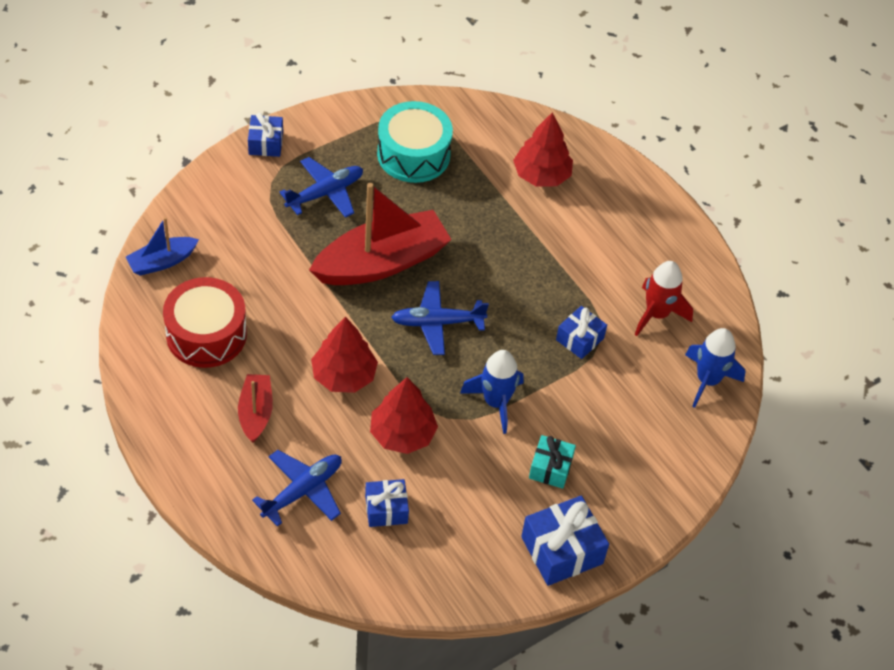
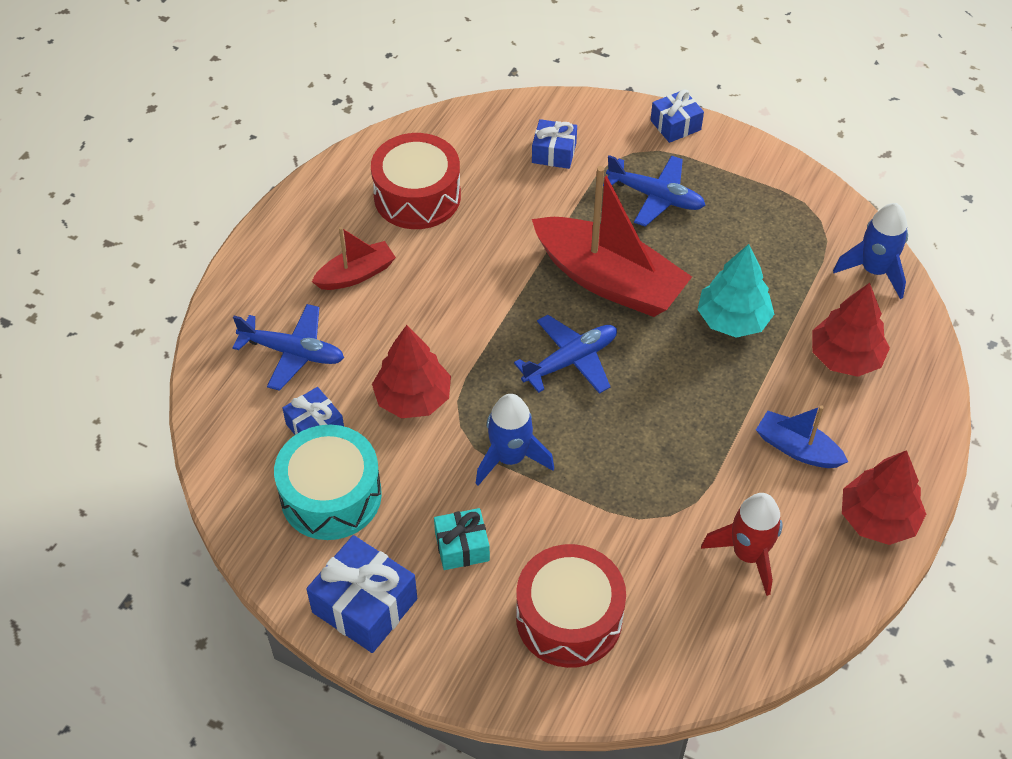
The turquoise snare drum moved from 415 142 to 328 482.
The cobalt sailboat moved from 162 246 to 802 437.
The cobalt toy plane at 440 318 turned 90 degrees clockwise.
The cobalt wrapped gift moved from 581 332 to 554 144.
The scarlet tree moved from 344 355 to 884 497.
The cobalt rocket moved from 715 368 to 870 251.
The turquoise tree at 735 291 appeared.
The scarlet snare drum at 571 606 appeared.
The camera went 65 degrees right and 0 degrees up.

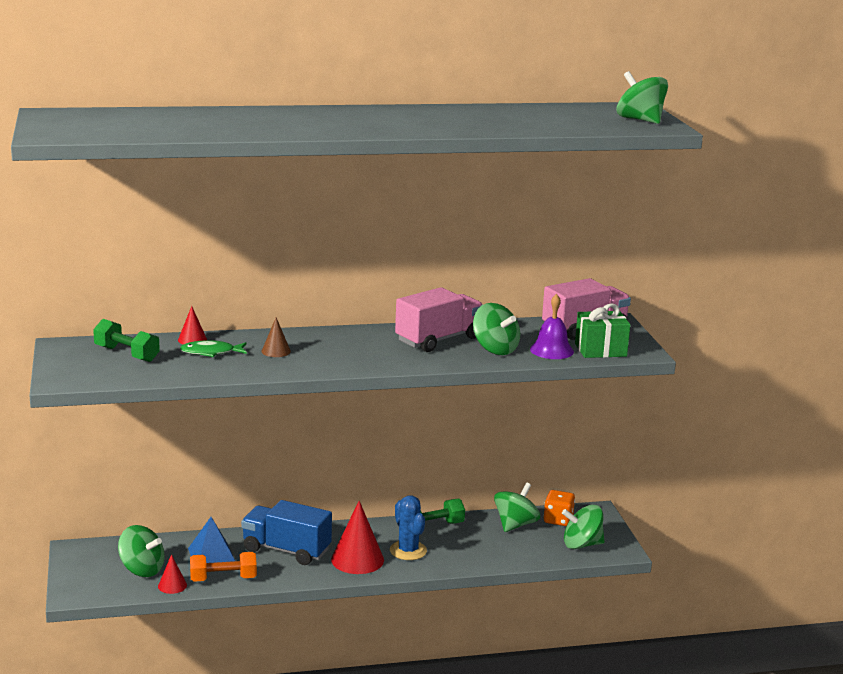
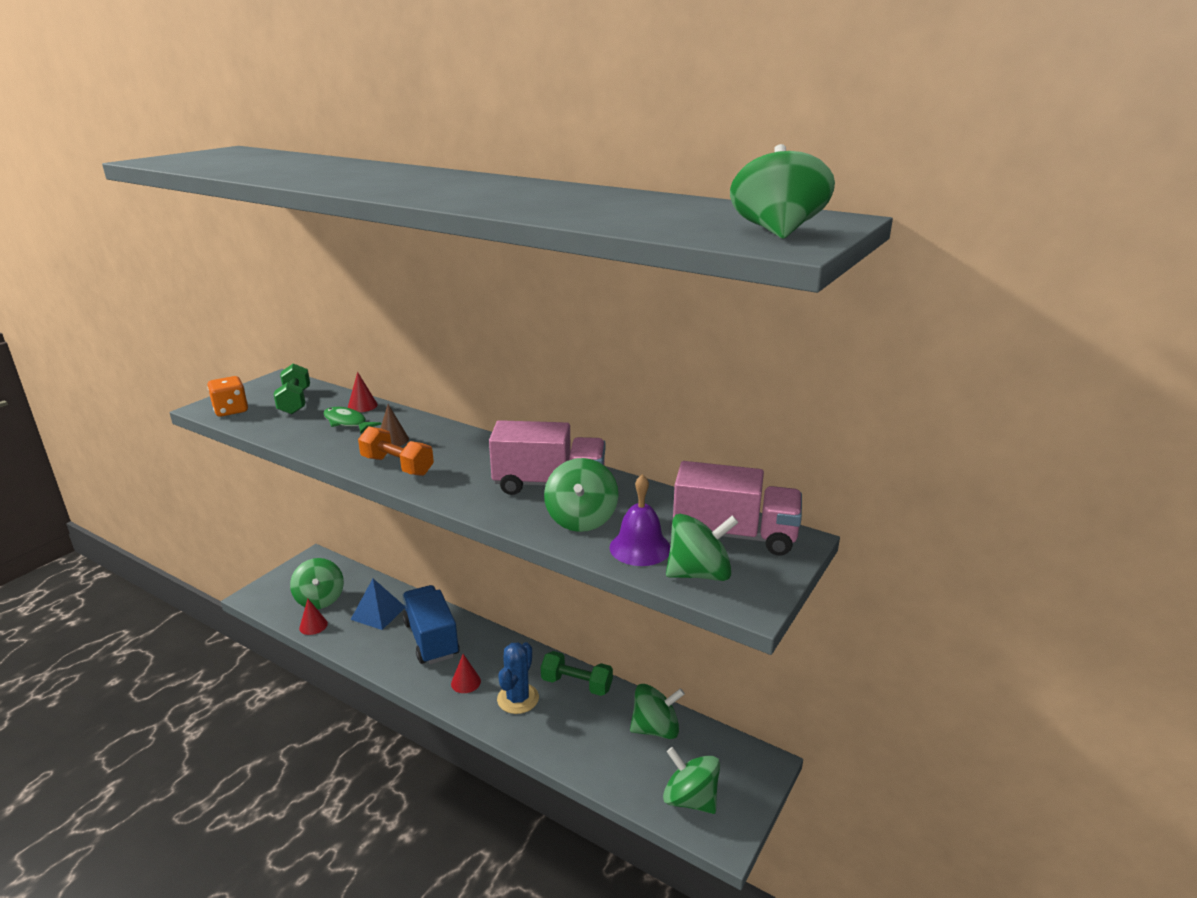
The green wrapped gift at 602 330 was replaced by the green whirligig at 702 547.
The orange dice moved from 559 508 to 227 396.
The scarlet solid cone at 357 537 changed to 0.52 times the size.
The orange dumbbell moved from 223 567 to 396 451.
The camera went 45 degrees right and 5 degrees up.

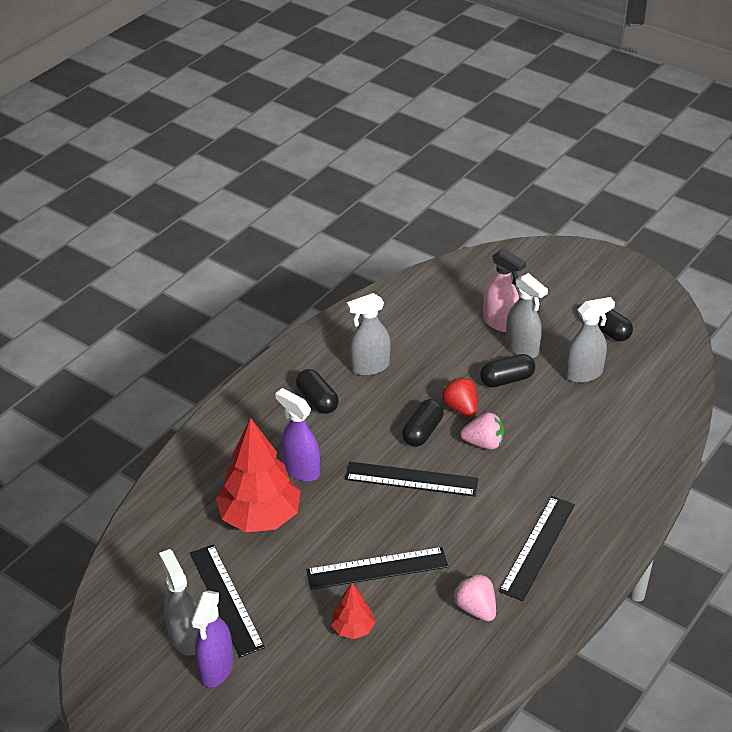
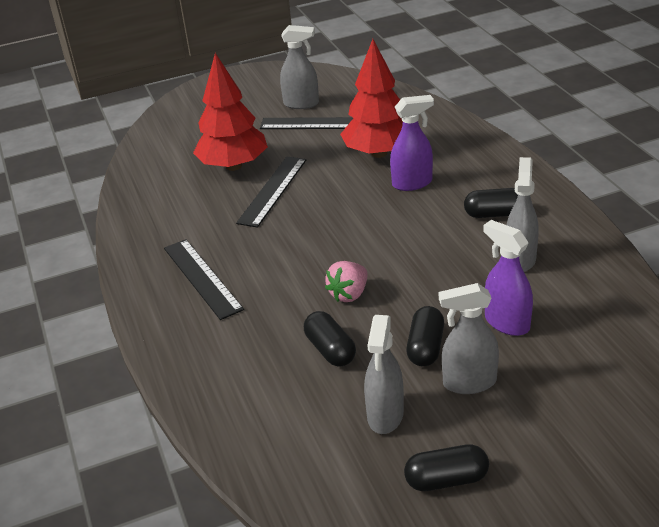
The rose-pink spray bottle at 504 290 disappeared.
The scarlet strawberry at 460 397 disappeared.
The jet-black pill moved from 423 423 to 330 339.
The jet-black measuring stick at 411 479 disappeared.
The rose-pink strawberry at 474 597 disappeared.
The scarlet tree at 353 611 changed to 2.06 times the size.
The violet spray bottle moved from 212 638 to 508 278.
The camera went 125 degrees right and 5 degrees down.

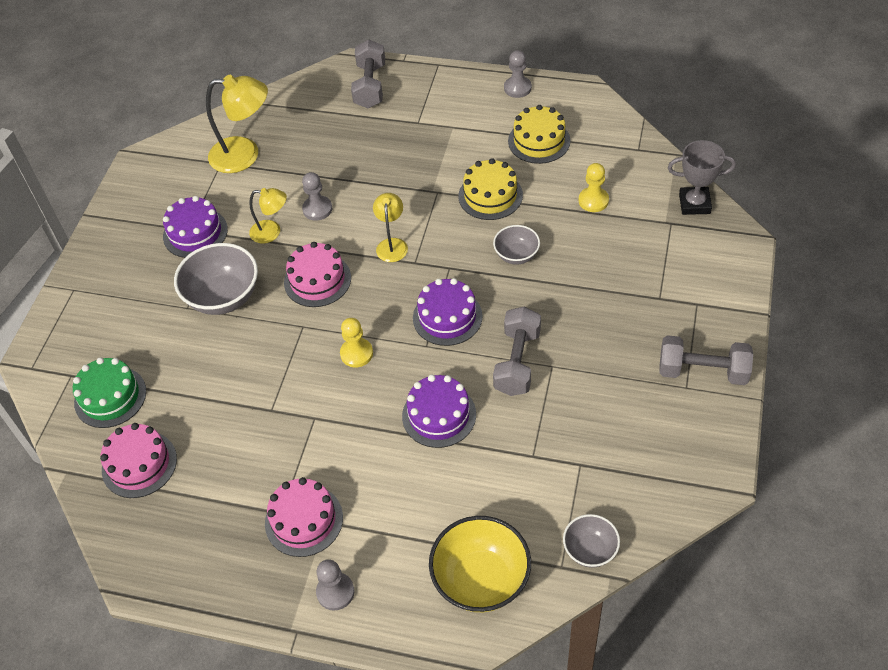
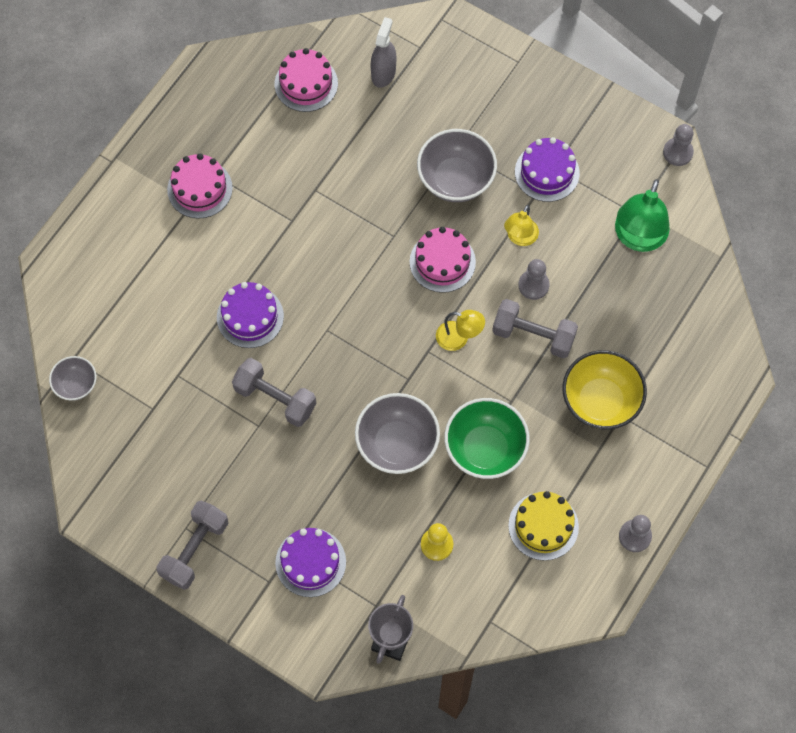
The ash-grey dumbbell moved from 368 74 to 535 329.
The golden reading lamp at 237 124 became the green reading lamp at 642 215.
The golden layer cake at 490 189 was replaced by the green serving bowl at 487 438.
The ash-grey serving bowl at 516 245 changed to 1.76 times the size.
The violet layer cake moved from 448 312 to 310 562.
The golden pawn at 356 343 disappeared.
The green layer cake at 109 392 was replaced by the ash-grey spray bottle at 383 52.
The golden serving bowl moved from 480 564 to 604 389.
The ash-grey pawn moved from 335 584 to 678 145.
The camera went 105 degrees right and 15 degrees up.

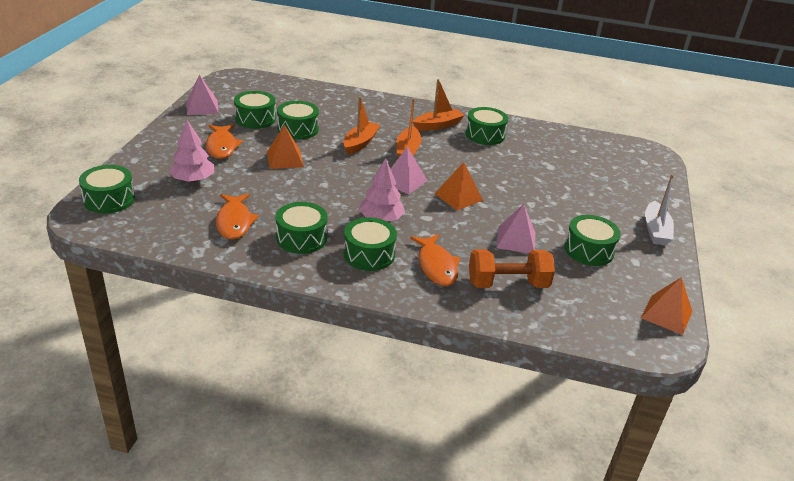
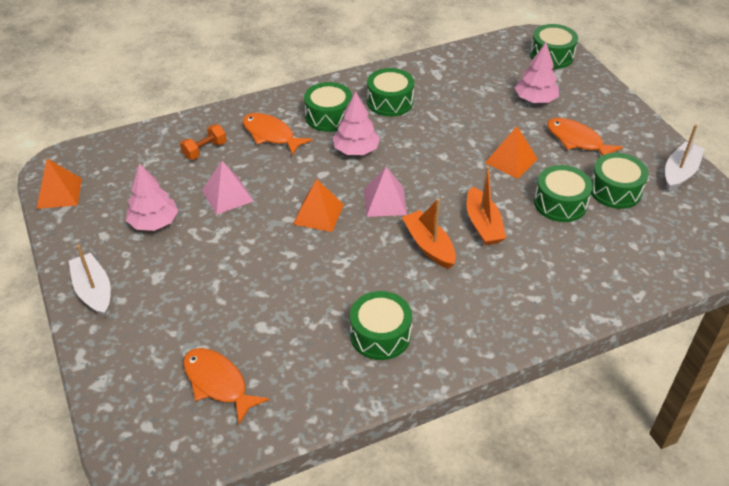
The rose-pink solid pyramid at 203 94 was replaced by the pure white sailboat at 685 158.
The orange sailboat at 439 105 disappeared.
The orange fish figure moved from 237 217 to 226 386.
The green snare drum at 592 240 was replaced by the rose-pink tree at 152 197.
The orange dumbbell at 512 269 changed to 0.60 times the size.
The camera went 145 degrees right and 10 degrees up.

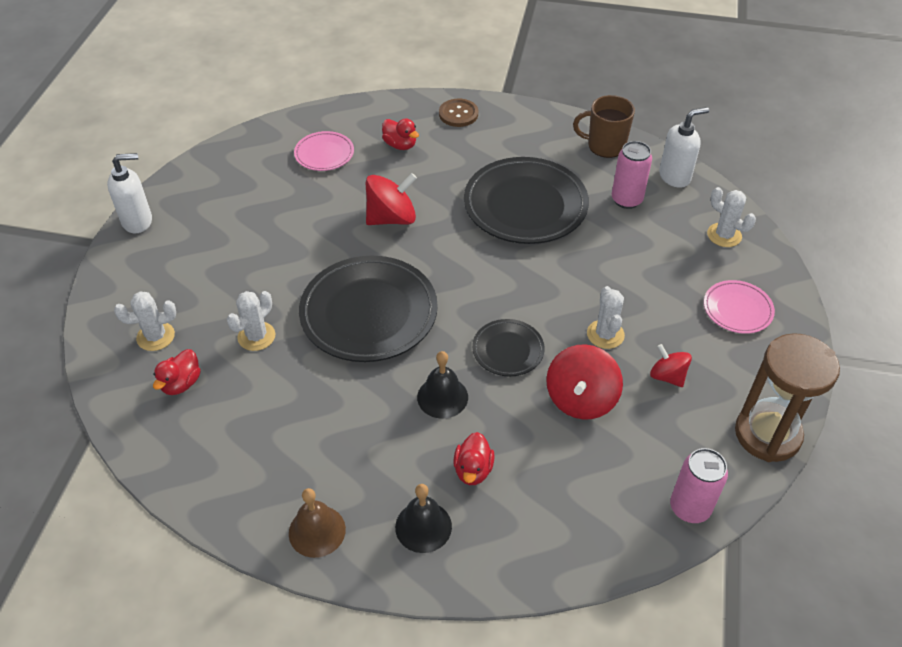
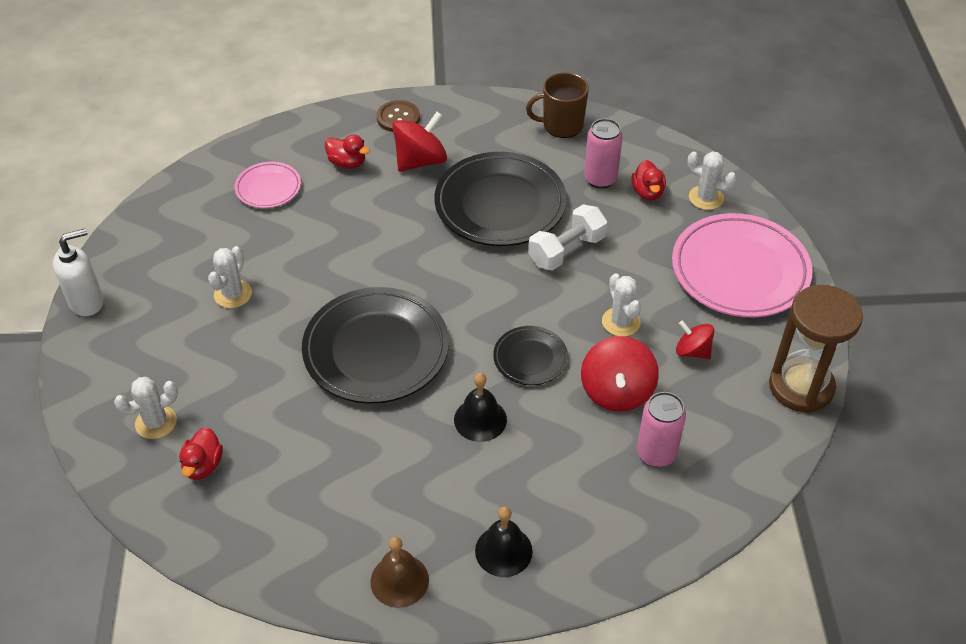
The pure white soap pump at 684 147 disappeared.
The scarlet whirligig moved from 391 199 to 419 142.
The rose-pink dinner plate at 739 307 changed to 1.97 times the size.
The pure white cactus moved from 251 321 to 230 277.
The scarlet toy duck moved from 474 458 to 649 180.
The rose-pink tin moved from 699 485 to 661 429.
The pure white dumbbell at 567 237 appeared.
The camera went 15 degrees left and 0 degrees up.

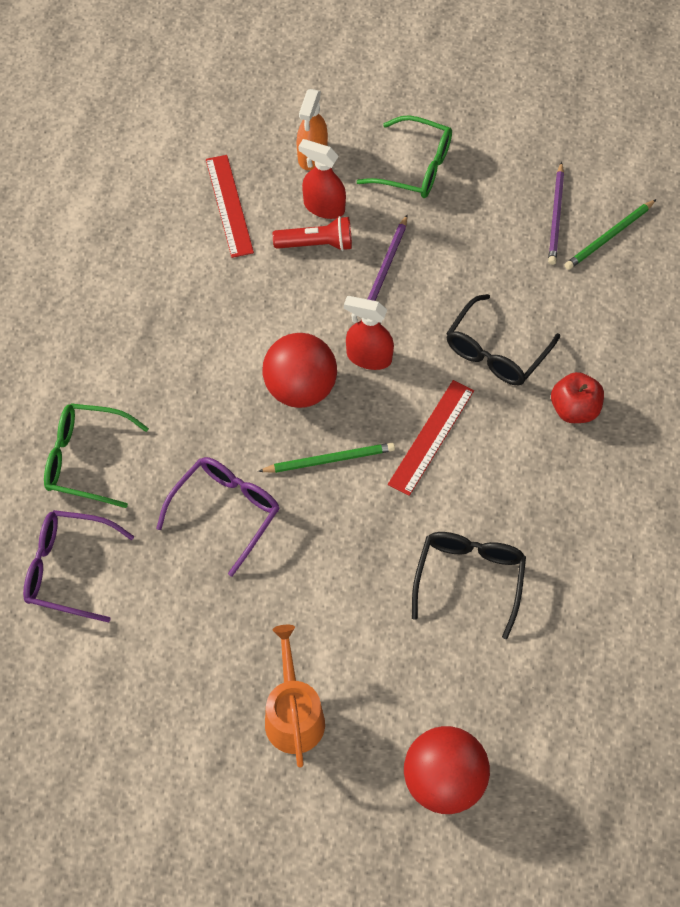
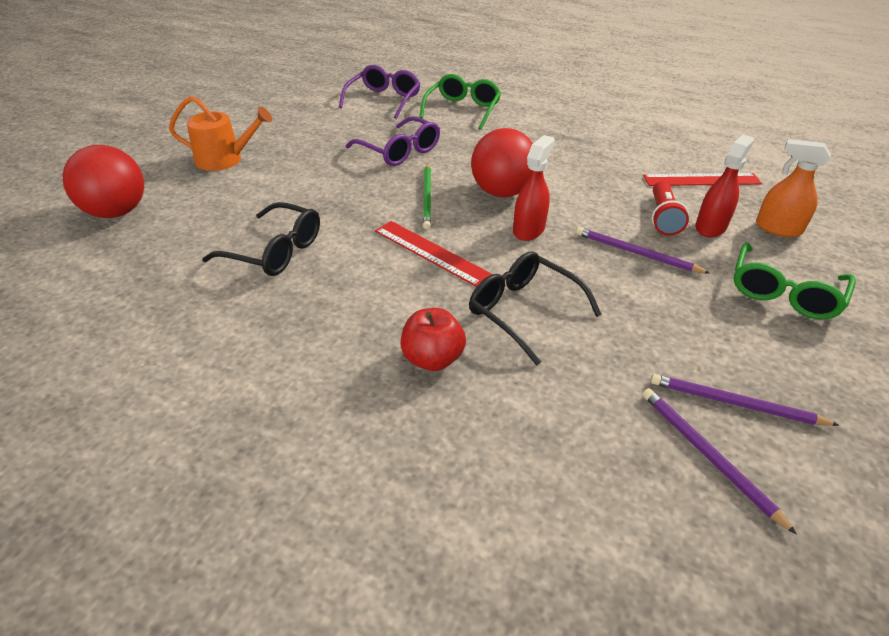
The green pencil at 610 234 became the violet pencil at 719 461.
The camera went 100 degrees right and 20 degrees down.

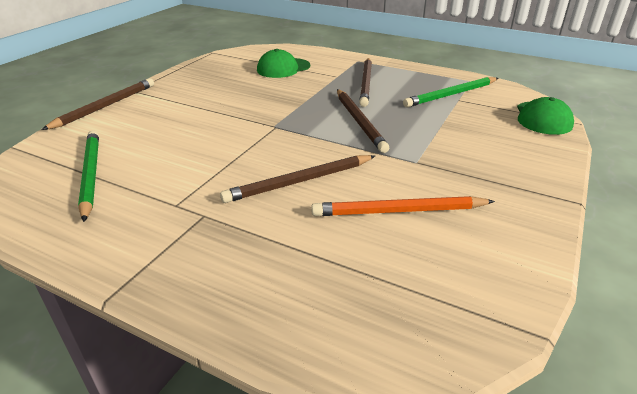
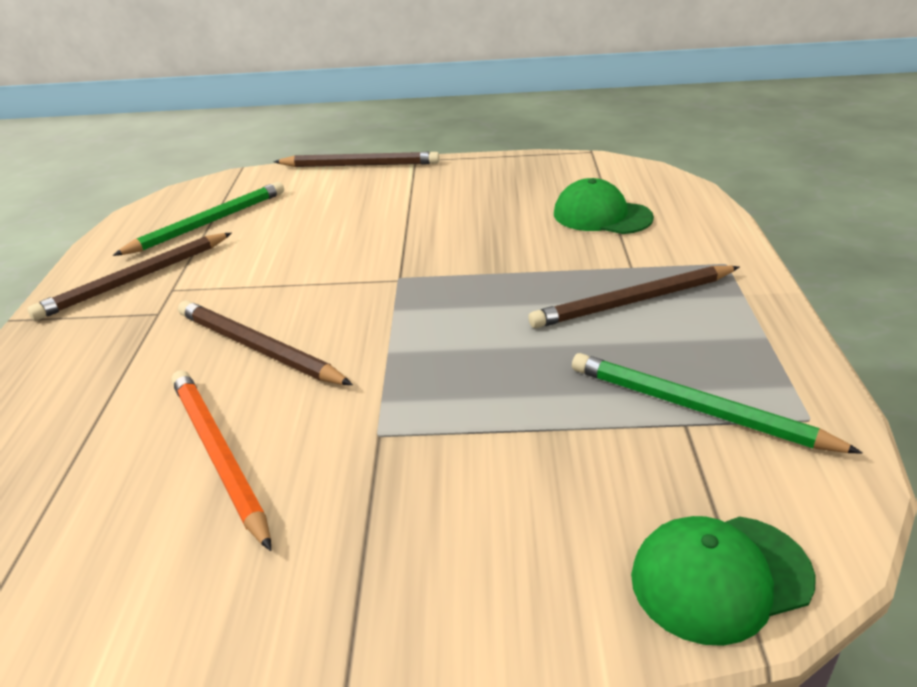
The brown pencil moved from 363 121 to 129 277.
The camera went 65 degrees right and 0 degrees up.

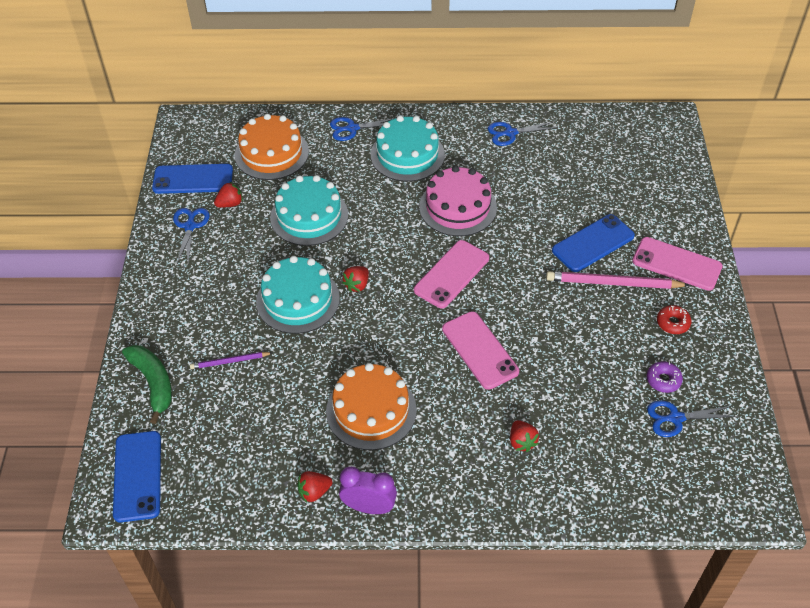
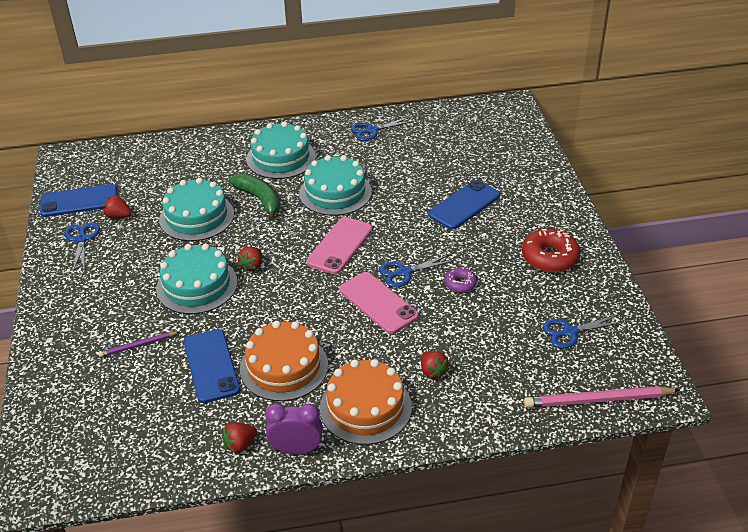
The orange layer cake moved from 271 147 to 366 402.
The cobalt shears moved from 362 129 to 416 270.
The rose-pink layer cake at 458 201 became the turquoise layer cake at 335 185.
The scarlet strawberry at 228 195 turned 120 degrees counterclockwise.
The rose-pink smartphone at 677 264 disappeared.
The rose-pink pencil moved from 617 280 to 601 397.
The scarlet doughnut at 674 319 changed to 1.83 times the size.
The green banana fruit moved from 147 384 to 254 197.
The violet doughnut moved from 665 377 to 461 280.
The cobalt smartphone moved from 137 476 to 212 366.
The camera went 10 degrees left and 10 degrees down.

